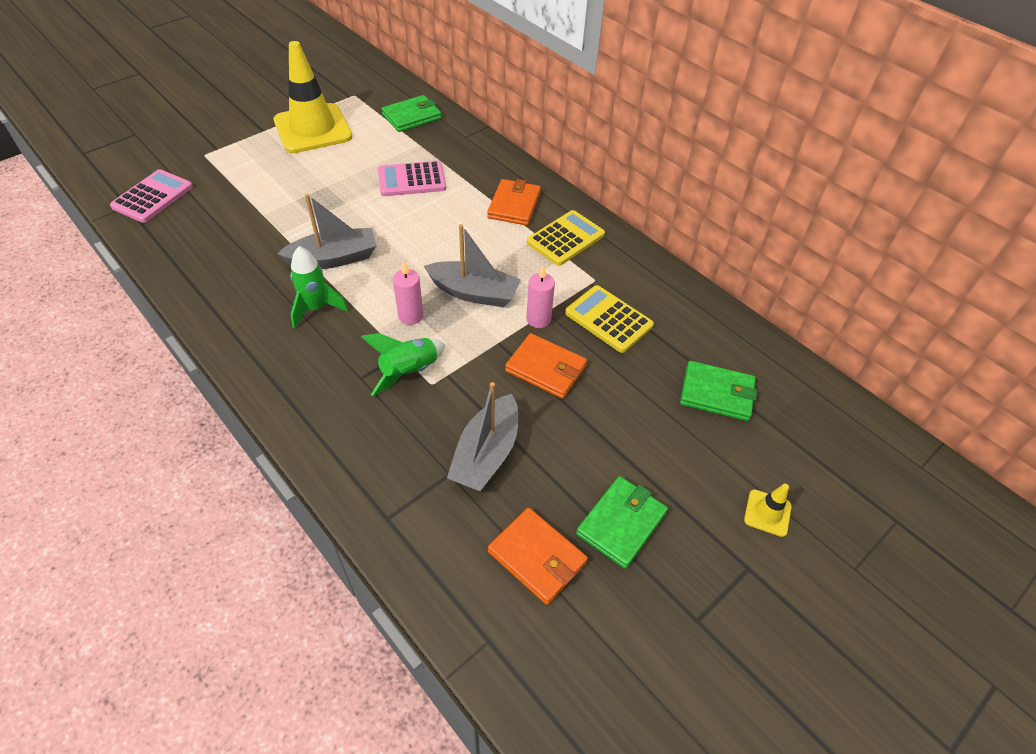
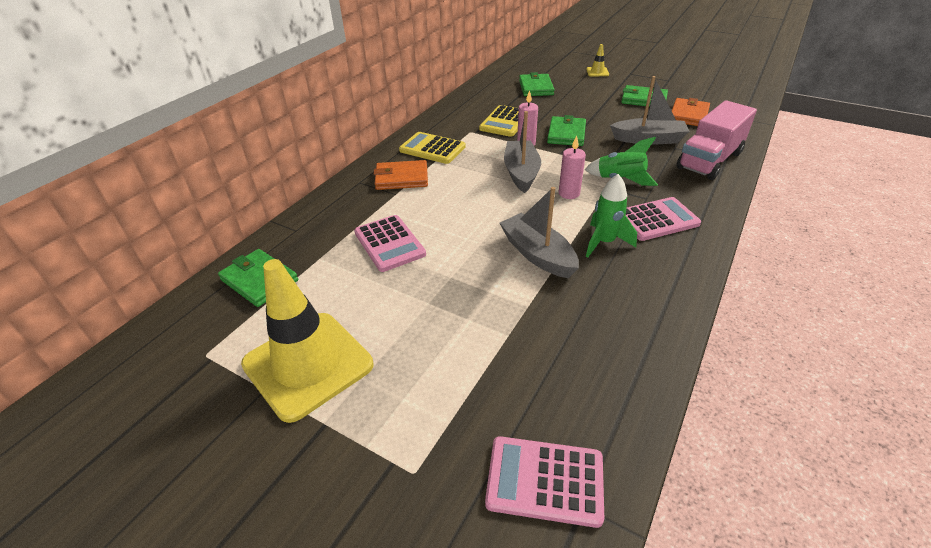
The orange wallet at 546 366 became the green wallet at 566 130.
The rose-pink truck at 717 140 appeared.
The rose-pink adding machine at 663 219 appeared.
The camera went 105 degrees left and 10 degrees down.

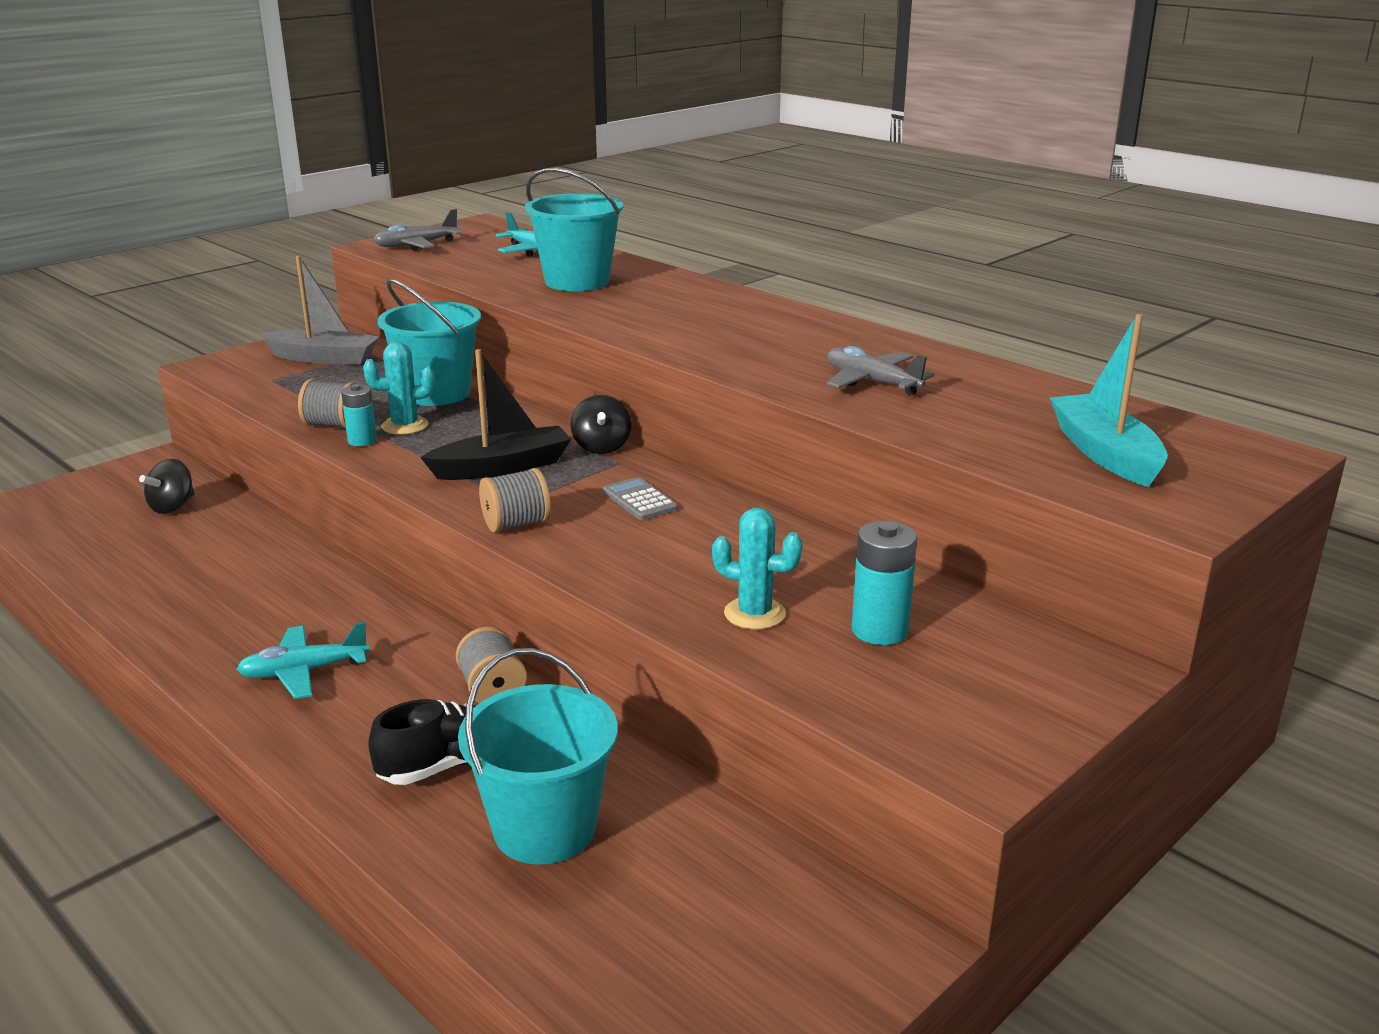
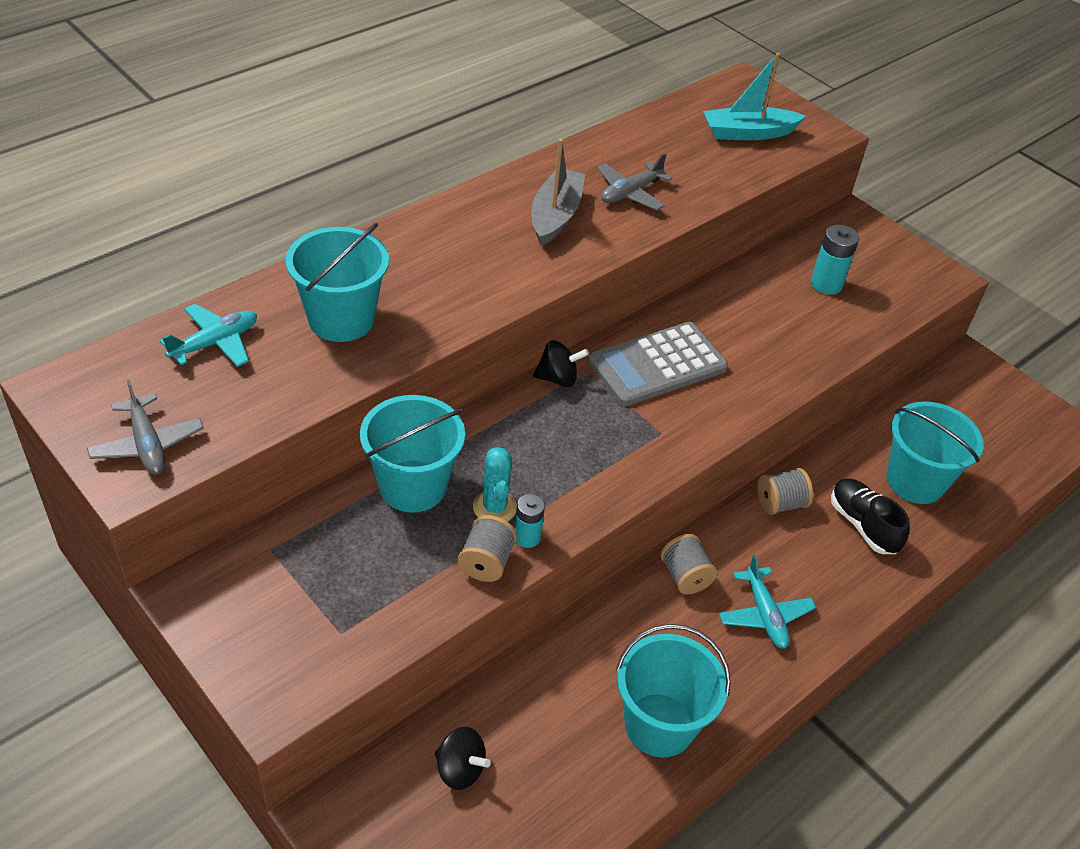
The ash-grey sailboat moved from 319 310 to 558 192.
The jet-black sailboat at 495 414 disappeared.
The ash-grey reel of thread moved from 515 500 to 689 564.
The ash-grey adding machine at 640 498 changed to 2.16 times the size.
The turquoise cactus at 757 569 disappeared.
The turquoise pail at 673 690 appeared.
The camera went 90 degrees left and 20 degrees up.

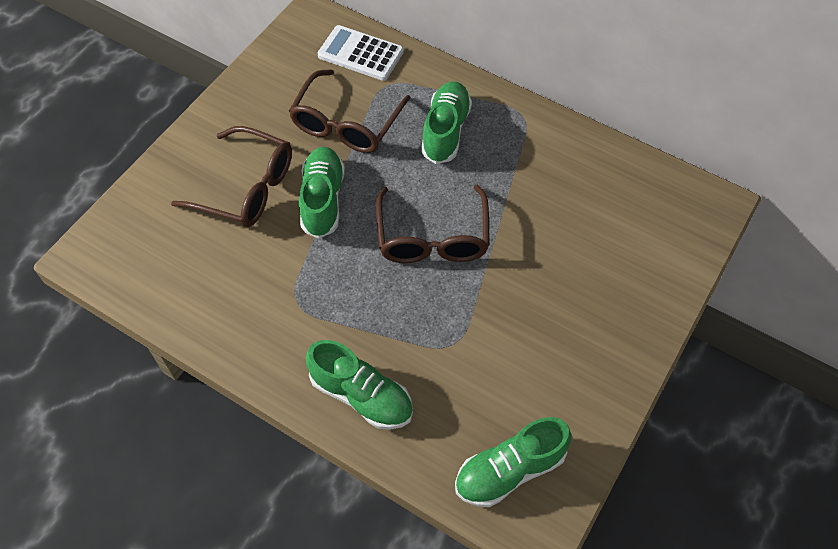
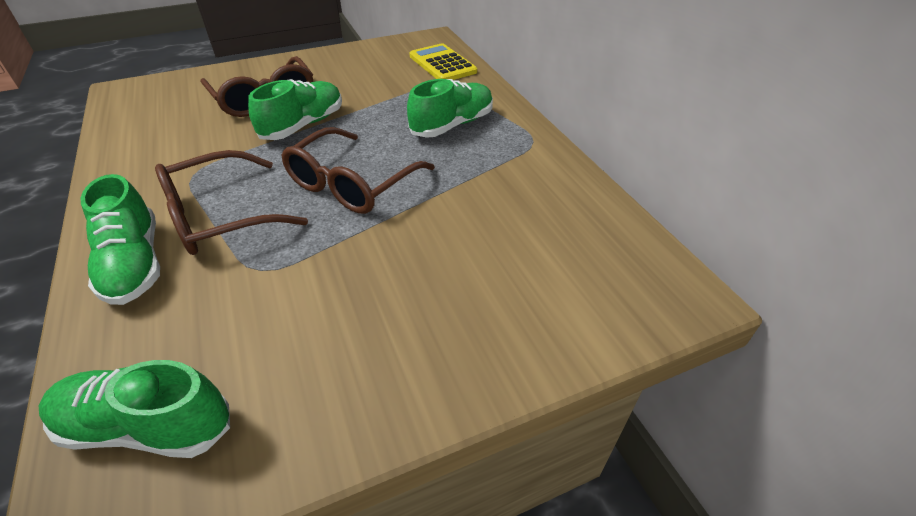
The pure white adding machine at 361 53 became the golden adding machine at 443 61.
The brown eyeglasses moved from 350 111 to 231 202.
The camera went 35 degrees right and 15 degrees down.

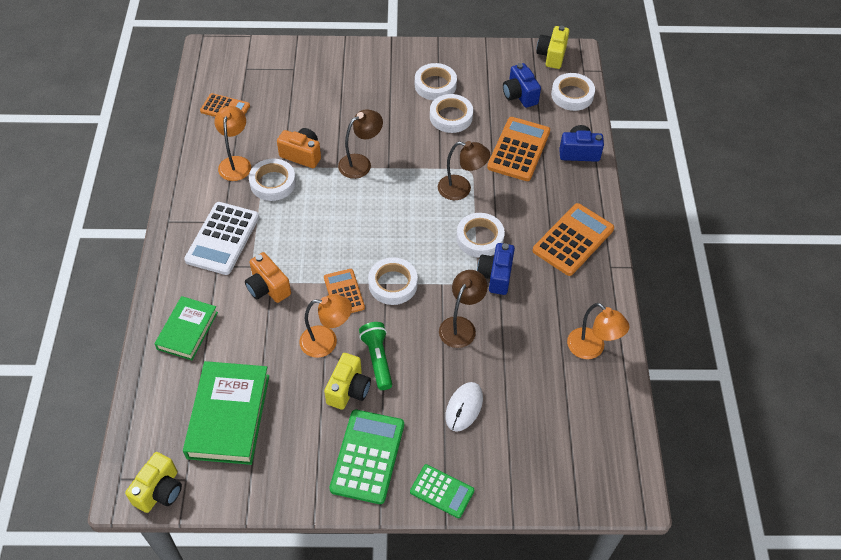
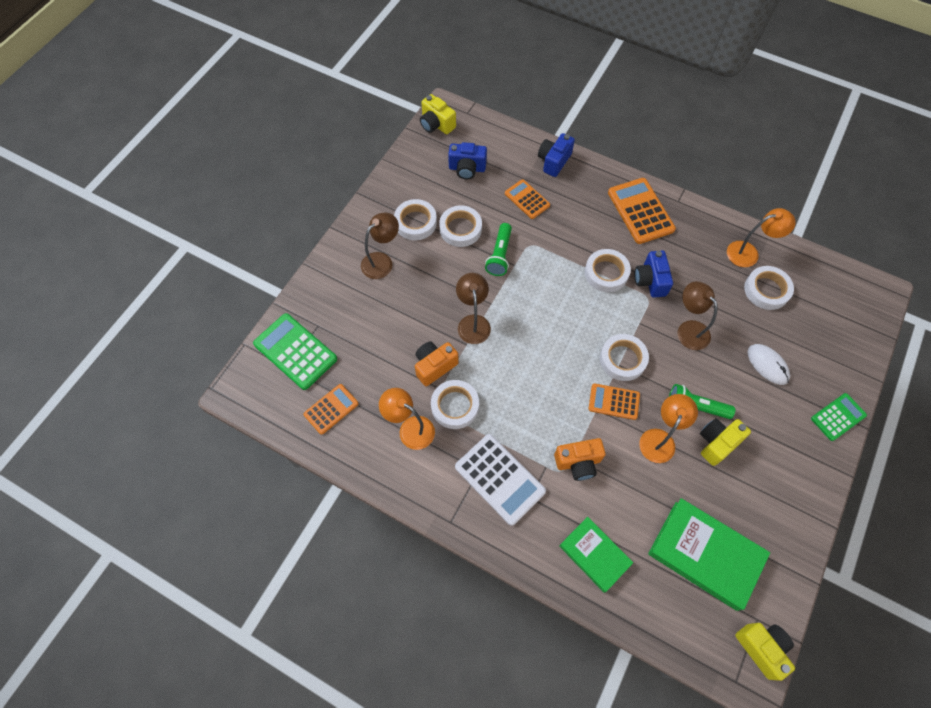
The pure white roll of tape moved from 573 92 to 769 288.
The orange adding machine at 518 149 changed to 0.61 times the size.
The brown reading lamp moved from 464 170 to 380 246.
The cobalt compact camera at 496 269 turned 45 degrees clockwise.
The golden compact camera at 347 381 turned 90 degrees counterclockwise.
The green adding machine moved from 367 457 to 295 351.
The green pocket torch at 498 249 appeared.
The camera went 60 degrees left and 10 degrees up.

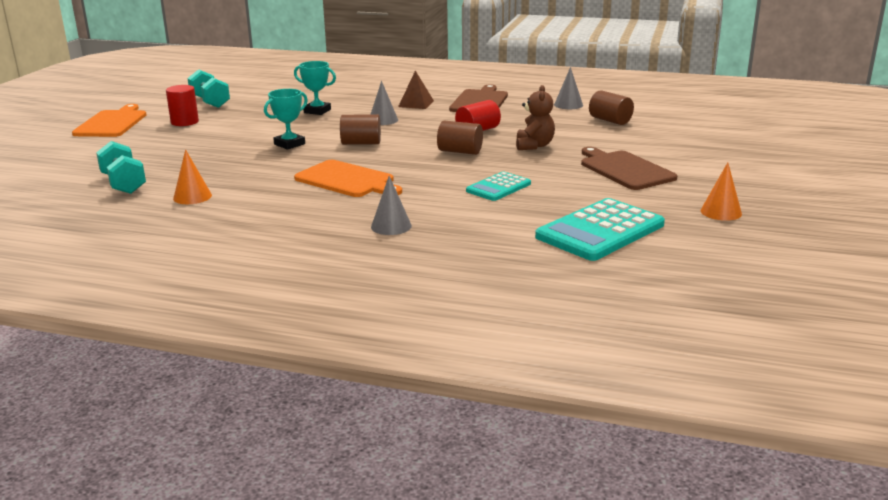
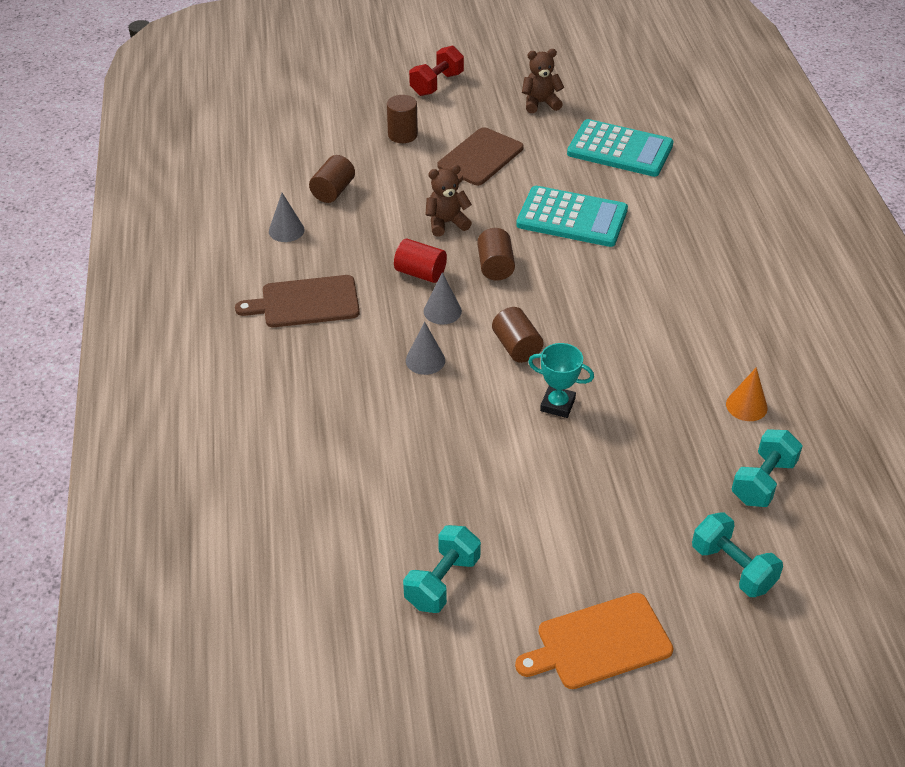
The turquoise trophy at 315 88 disappeared.
The brown solid pyramid at 416 90 disappeared.
The scarlet cylinder at 182 105 disappeared.
The orange chopping board at 348 178 disappeared.
The orange solid cone at 721 191 was replaced by the brown stuffed bear at 543 81.
The turquoise adding machine at 498 186 changed to 1.76 times the size.
The ash-grey solid cone moved from 391 205 to 443 298.
The scarlet dumbbell at 436 71 appeared.
The brown cylinder at 402 119 appeared.
The turquoise dumbbell at 737 555 appeared.
The camera went 115 degrees left and 20 degrees up.

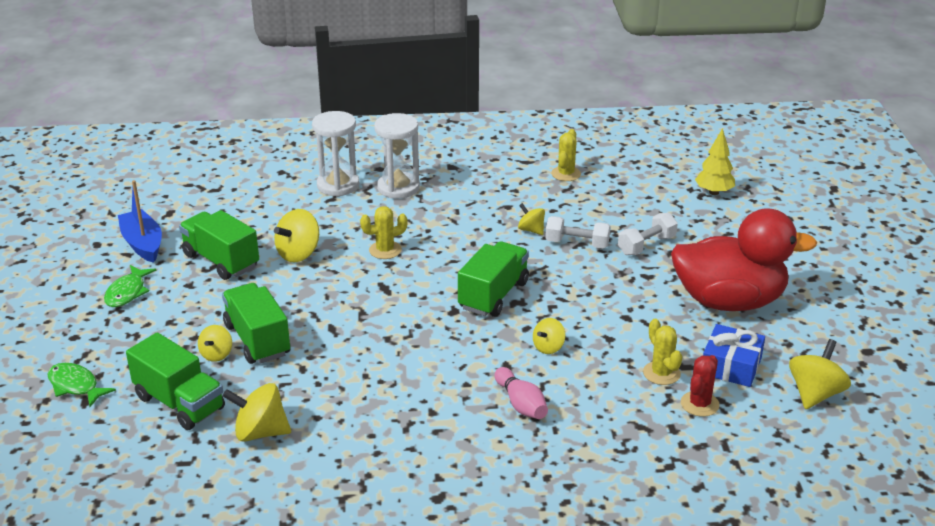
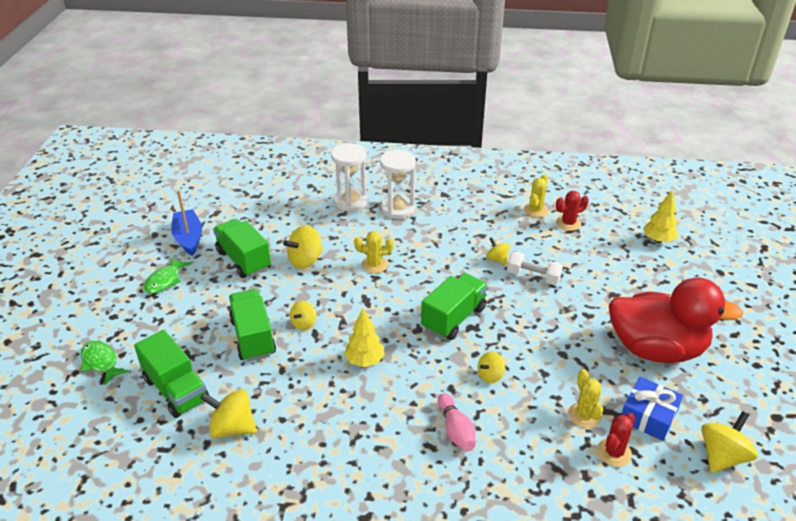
The pure white dumbbell at 648 234 disappeared.
The golden whirligig moved from 215 343 to 303 315.
The scarlet cactus at 572 211 appeared.
The golden tree at 364 337 appeared.
The camera went 10 degrees right and 5 degrees up.

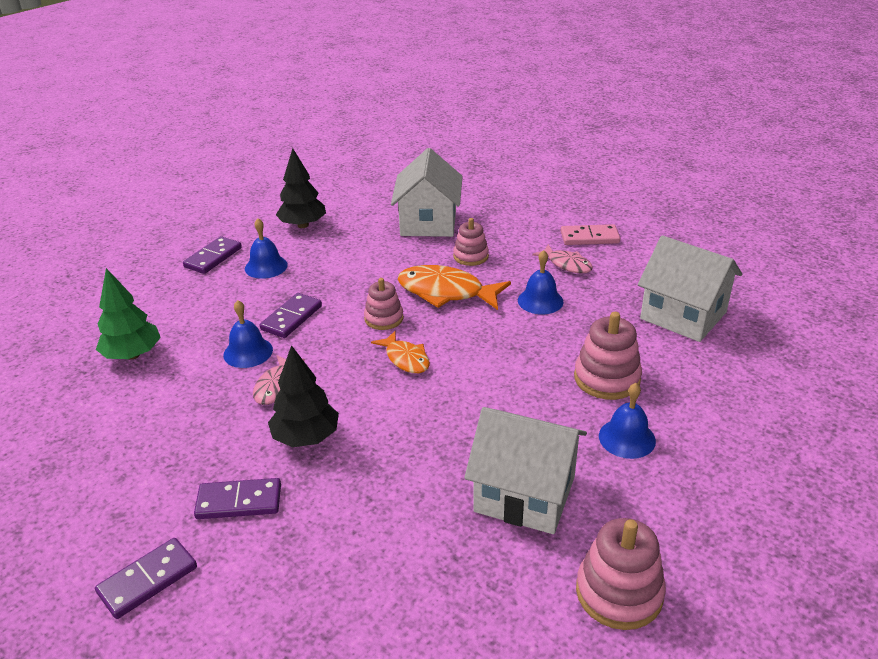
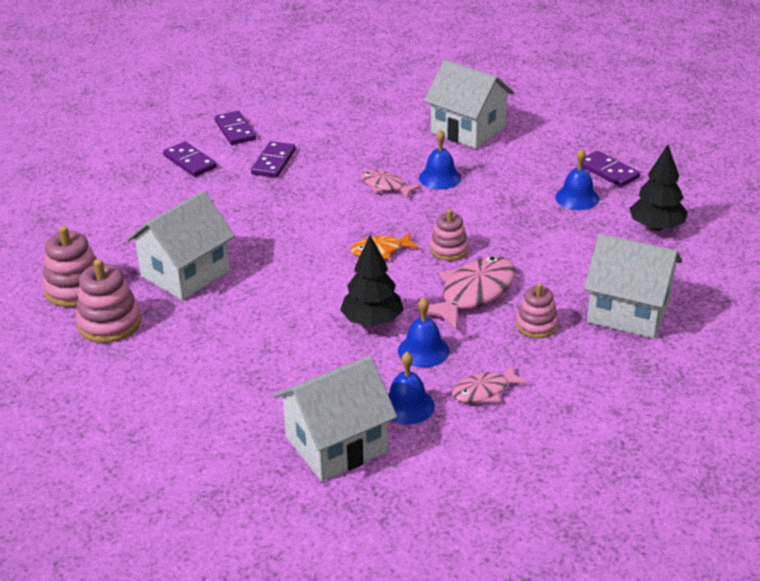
The rose-pink domino piece at 590 234 disappeared.
The orange fish figure at 454 287 became the rose-pink fish figure at 465 293.
The green tree at 128 314 was replaced by the pure white house at 469 104.
The violet domino piece moved from 291 315 to 190 159.
The rose-pink stacking toy moved from 608 356 to 108 301.
The jet-black tree moved from 303 396 to 372 281.
The cobalt bell moved from 627 421 to 411 388.
The camera went 110 degrees right and 0 degrees up.

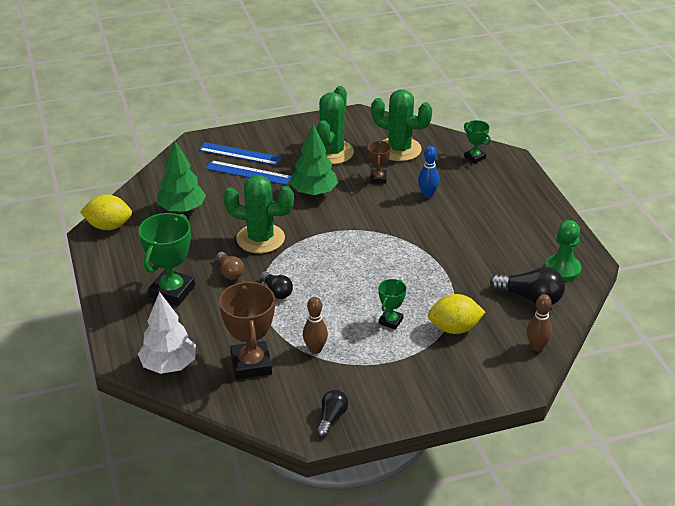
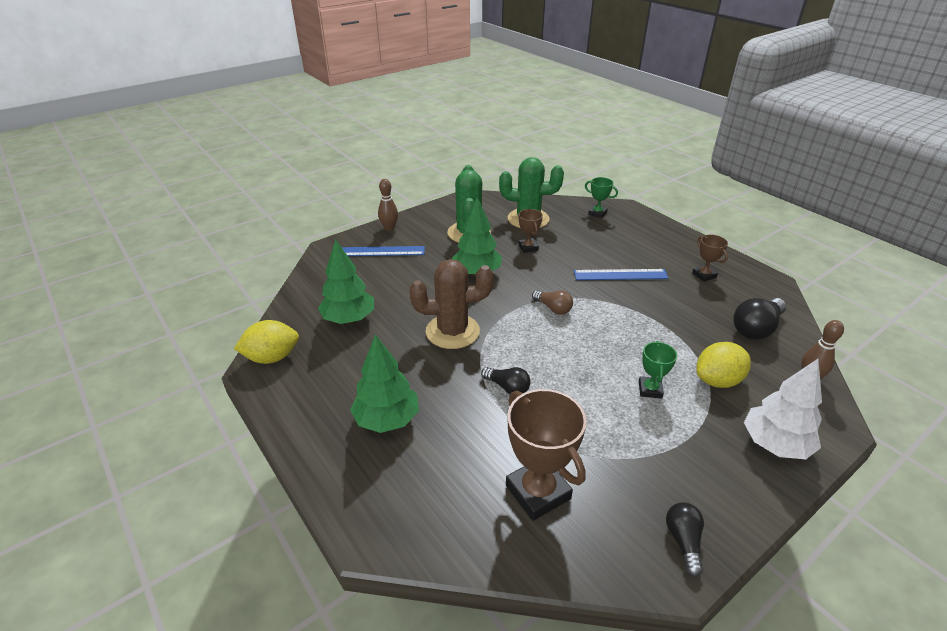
The cobalt bowling pin at 428 172 disappeared.
The cobalt measuring stick moved from 248 172 to 621 274.
The green cactus at 258 214 became the brown cactus at 452 304.
The green trophy at 167 259 was replaced by the green tree at 384 383.
The green pawn at 563 250 disappeared.
The brown light bulb moved from 230 266 to 552 302.
The jet-black light bulb at 527 286 turned 135 degrees clockwise.
The pure white tree moved from 167 333 to 783 409.
The brown bowling pin moved from 315 325 to 388 205.
The brown trophy at 710 258 appeared.
The camera went 20 degrees left and 0 degrees up.

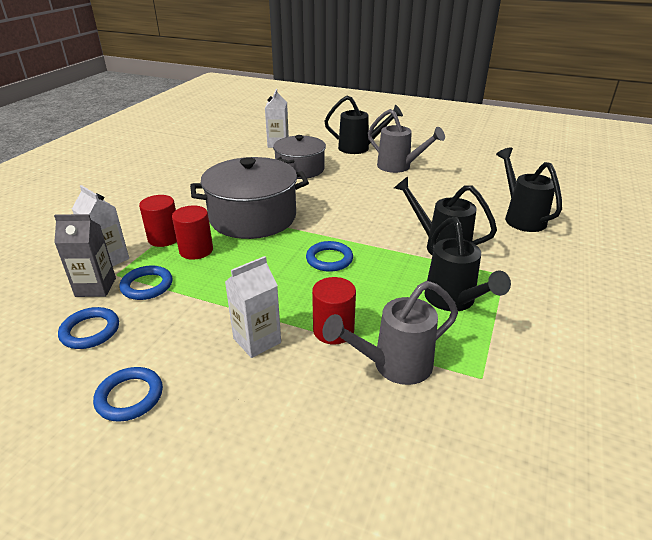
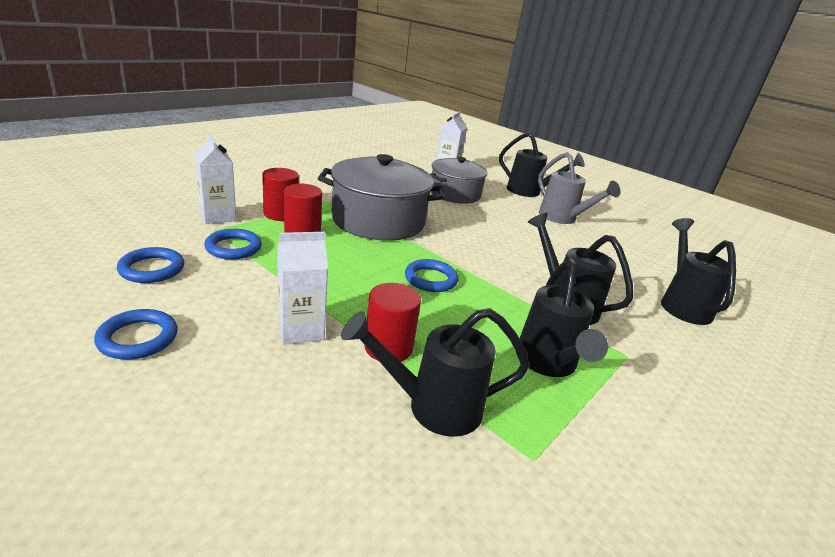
The ash-grey juice carton at 85 255 disappeared.
The ash-grey watering pot at 390 333 became the jet-black watering pot at 435 372.
The camera went 15 degrees right and 5 degrees down.

